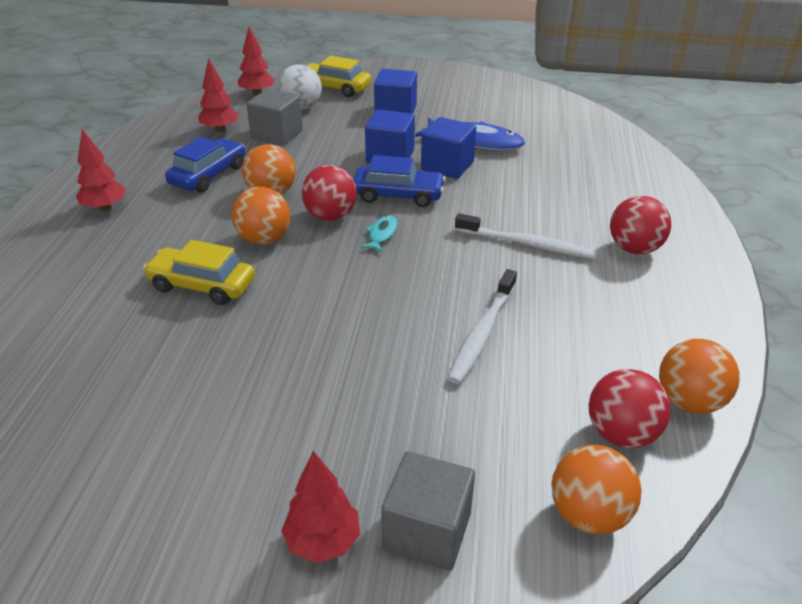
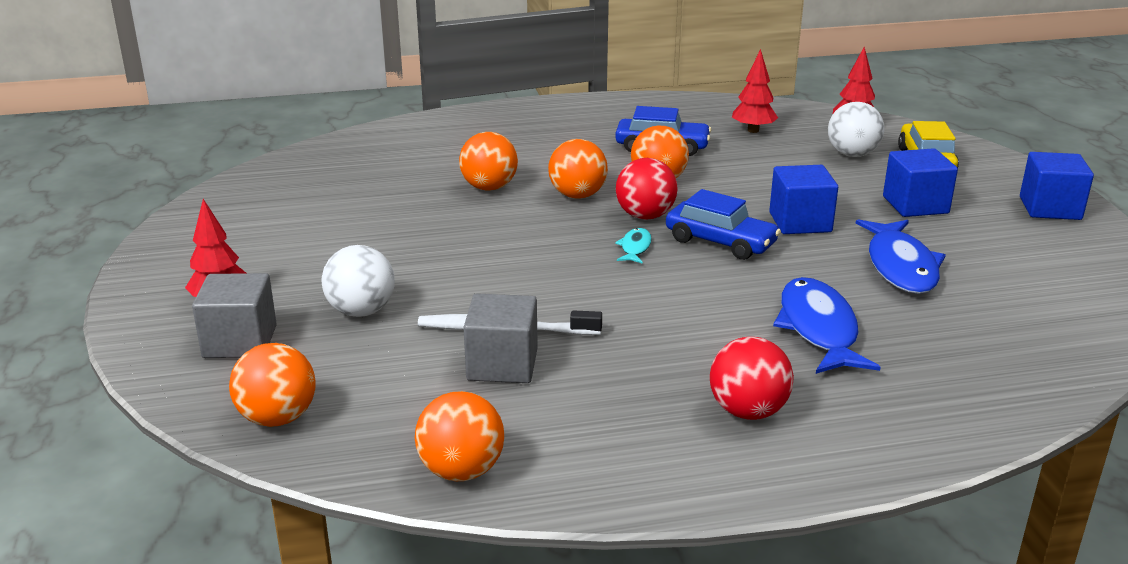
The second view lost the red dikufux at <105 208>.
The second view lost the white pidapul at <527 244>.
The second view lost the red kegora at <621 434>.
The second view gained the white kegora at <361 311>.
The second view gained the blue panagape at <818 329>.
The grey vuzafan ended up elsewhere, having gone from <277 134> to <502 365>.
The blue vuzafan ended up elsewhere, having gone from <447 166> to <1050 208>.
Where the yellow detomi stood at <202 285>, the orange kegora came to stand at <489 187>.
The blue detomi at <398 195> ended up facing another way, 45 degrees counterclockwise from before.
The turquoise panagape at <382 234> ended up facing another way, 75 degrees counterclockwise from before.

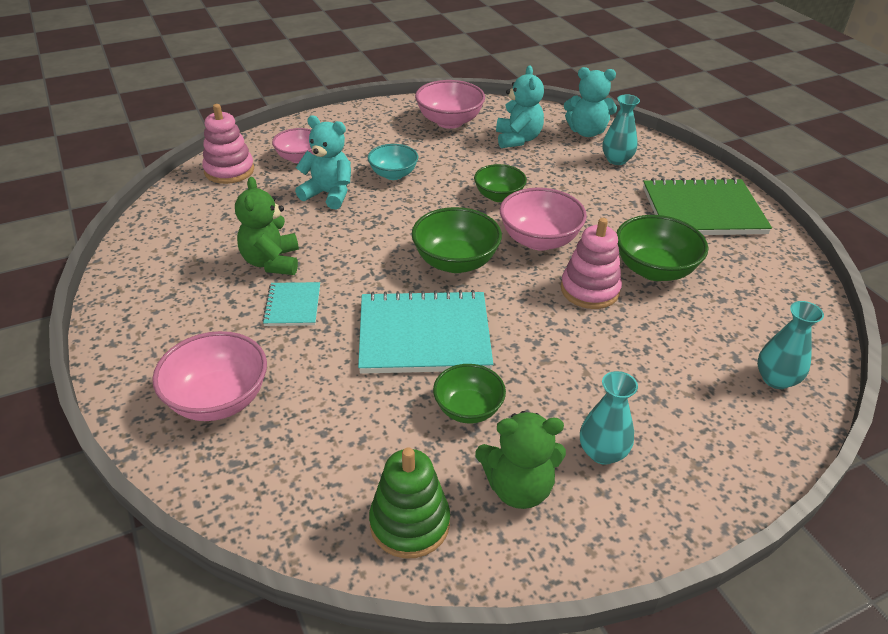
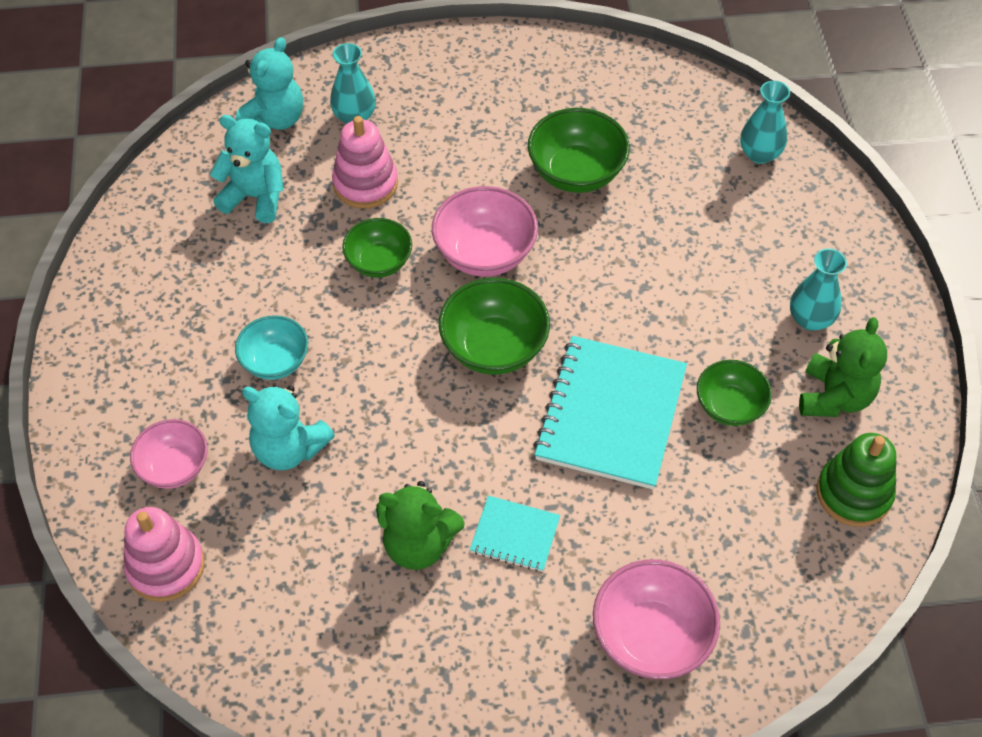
The second view lost the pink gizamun at <449 121>.
The second view lost the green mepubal at <703 211>.
The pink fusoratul ended up elsewhere, having gone from <589 290> to <365 184>.
The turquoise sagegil at <328 194> ended up facing another way, 105 degrees counterclockwise from before.

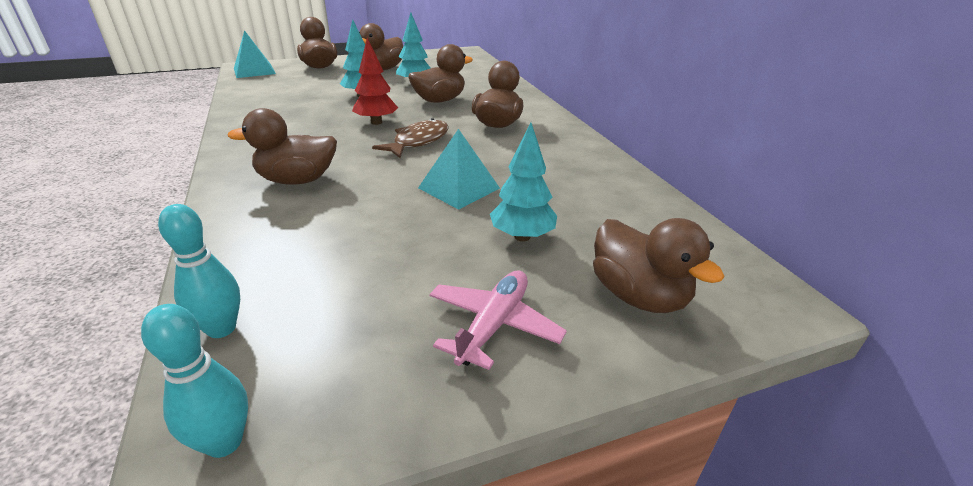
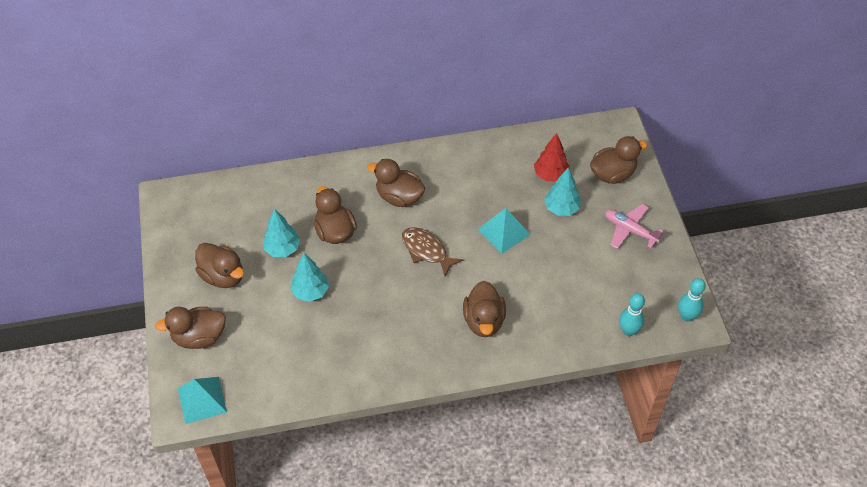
The red dikufux ended up elsewhere, having gone from <376 122> to <550 175>.

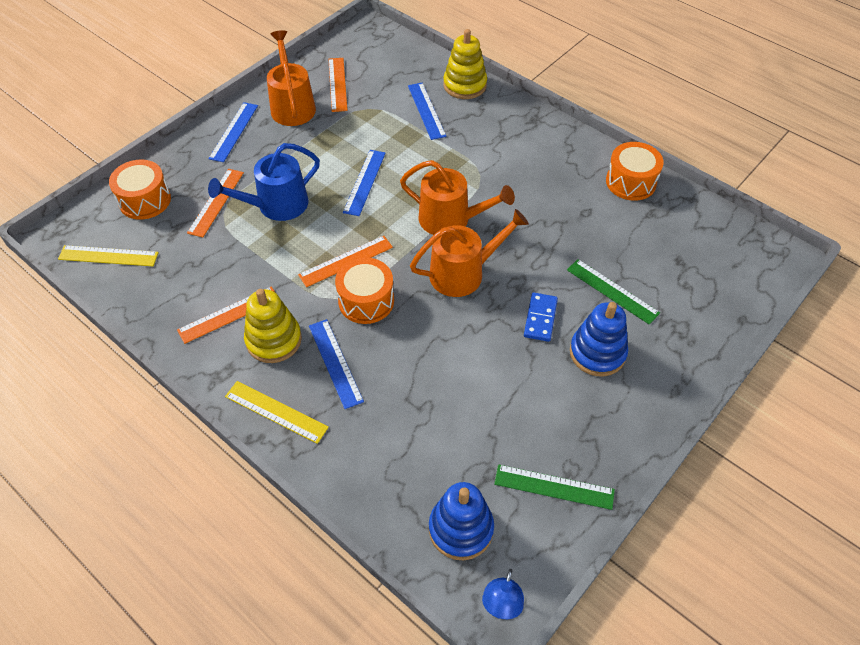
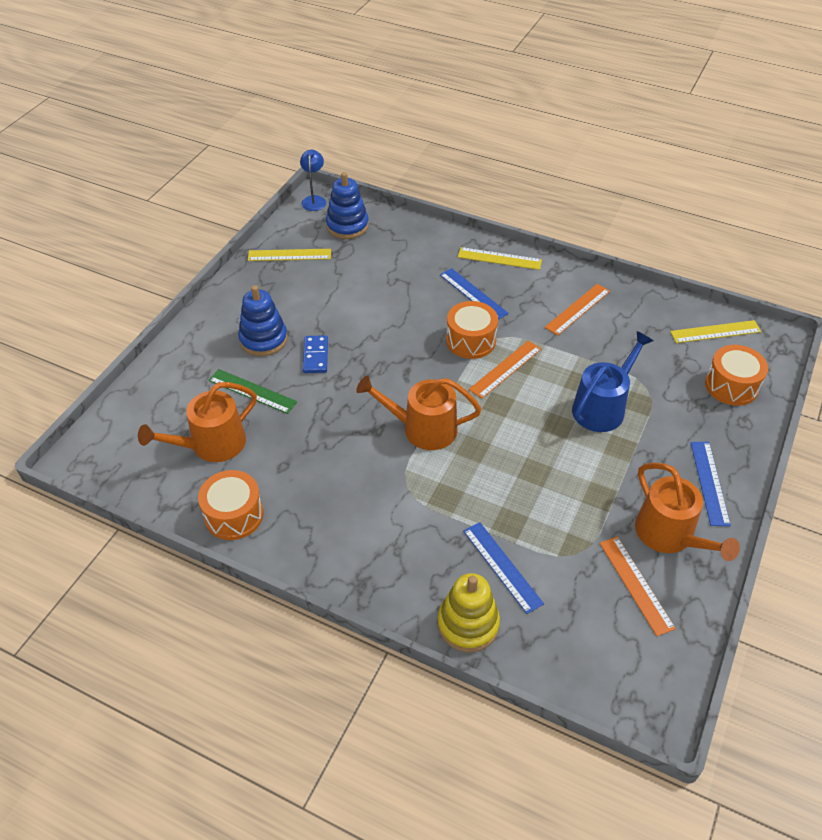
The second view lost the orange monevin at <216 202>.
The second view lost the yellow fusoratul at <274 340>.
The second view lost the blue monevin at <364 182>.
The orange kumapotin ended up elsewhere, having gone from <463 273> to <212 445>.
What was the green monevin at <554 487> turned into the yellow monevin at <289 255>.

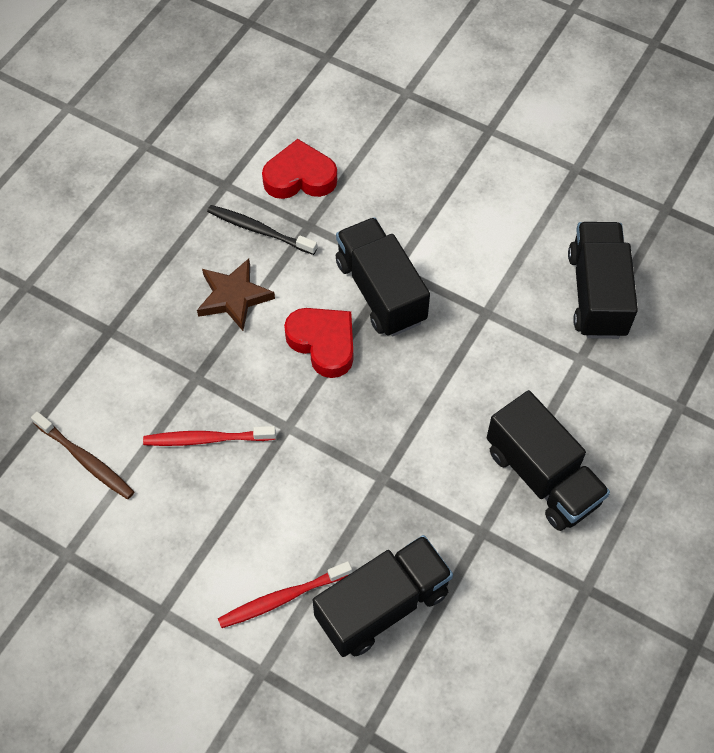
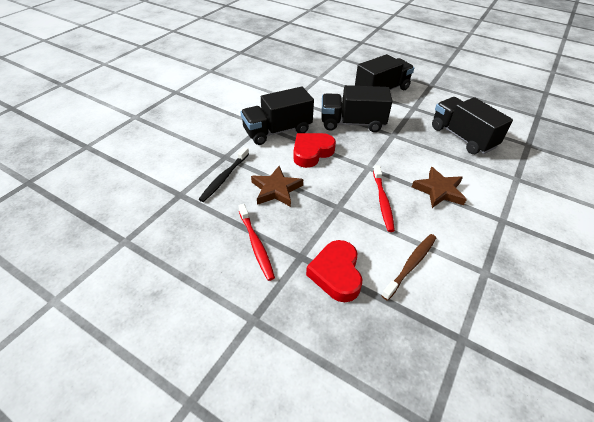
The second view gained the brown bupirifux at <439 191>.
The red pidapul ended up elsewhere, having gone from <282 598> to <256 245>.
The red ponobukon ended up elsewhere, having gone from <300 177> to <336 274>.
The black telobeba ended up elsewhere, having gone from <597 294> to <352 123>.

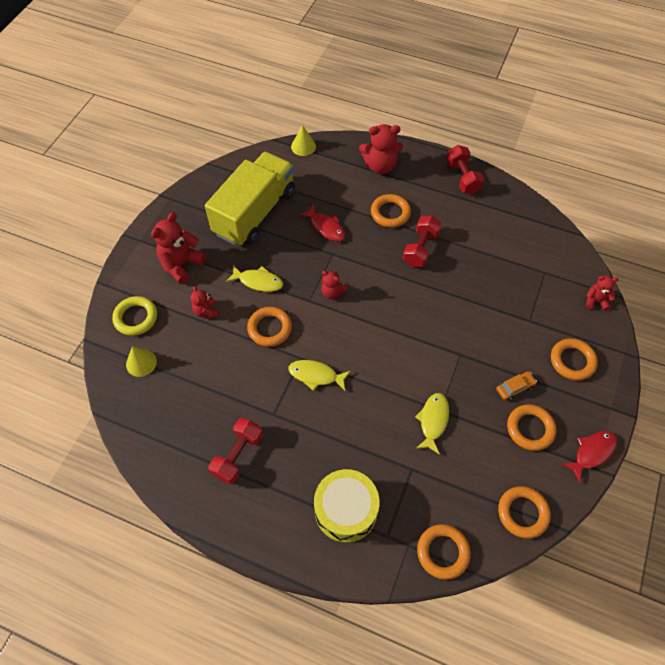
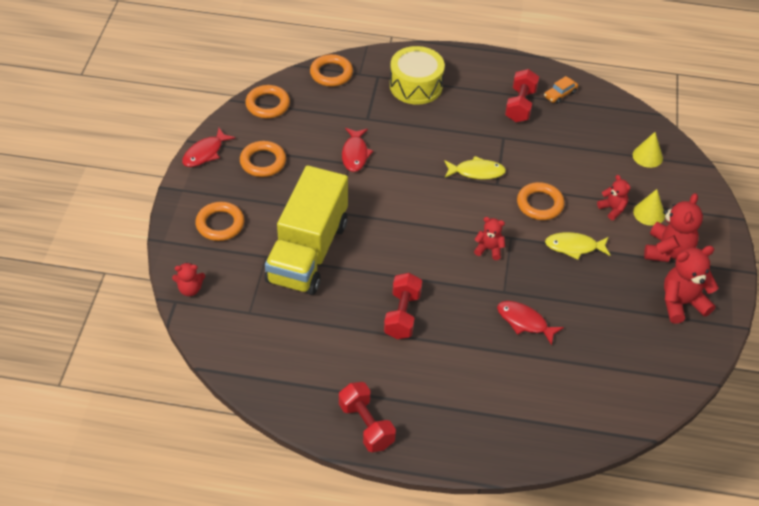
The second view lost the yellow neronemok at <136 318>.
The second view lost the orange neronemok at <390 213>.
The yellow telobeba ended up elsewhere, having gone from <255 213> to <308 252>.
The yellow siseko ended up elsewhere, having gone from <303 146> to <649 213>.
The red sagegil ended up elsewhere, having gone from <380 166> to <682 303>.
The orange detomi ended up elsewhere, having gone from <515 388> to <560 94>.
What was the yellow panagape at <433 421> turned into the red panagape at <355 154>.

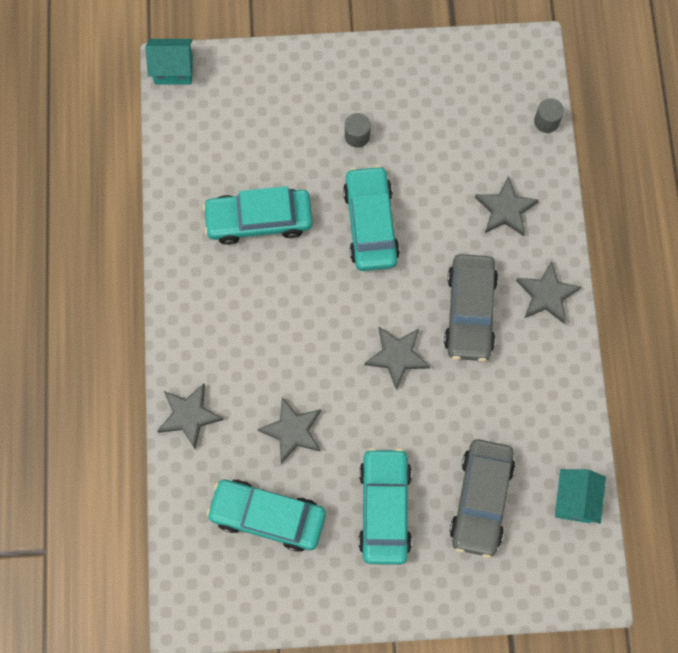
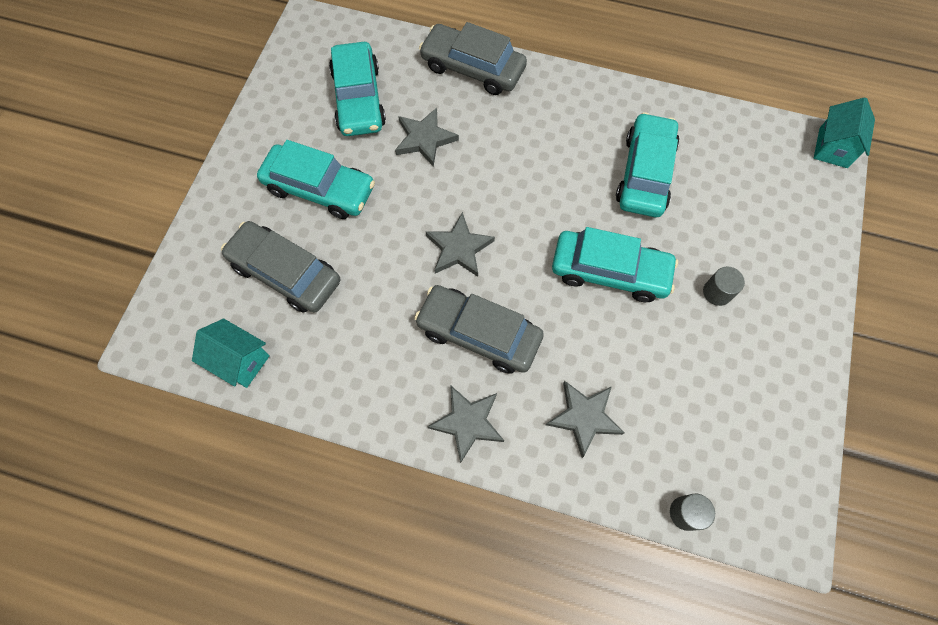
Where the grey bupirifux stood at <189 415>, the grey detomi came to stand at <473 68>.
The turquoise detomi at <267 516> ended up facing another way, 135 degrees clockwise from before.

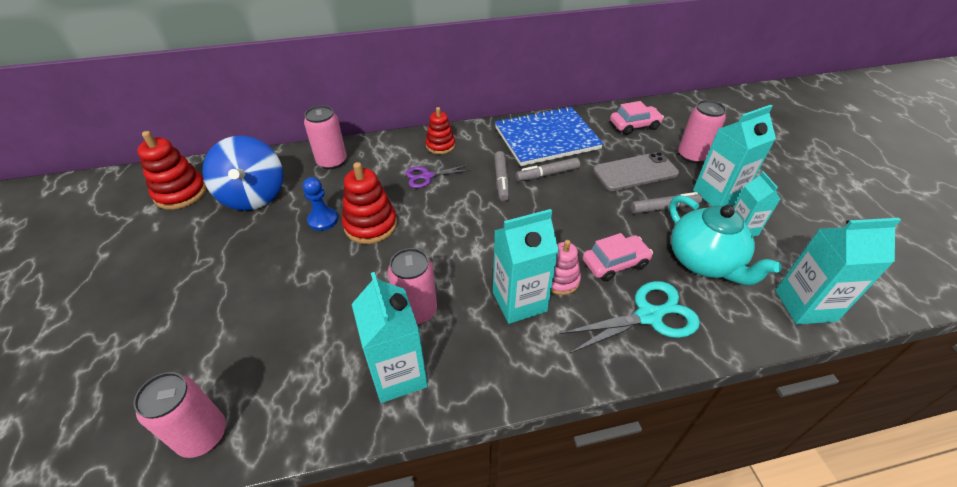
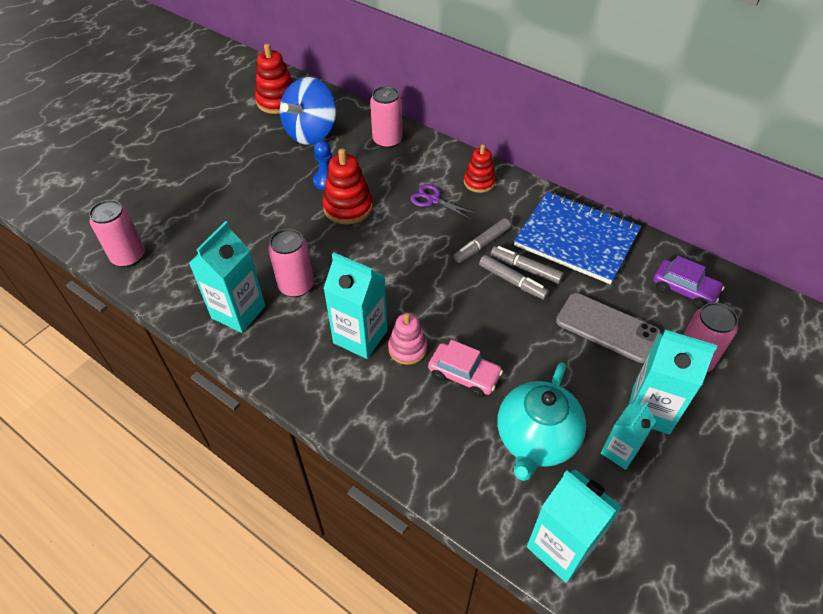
The second view lost the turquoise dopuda at <648 316>.
The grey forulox ended up elsewhere, having gone from <664 208> to <512 281>.
What was the pink detomi at <634 125> turned into the purple detomi at <684 289>.

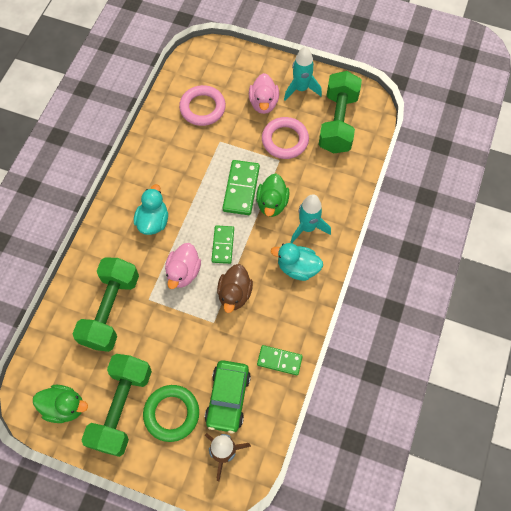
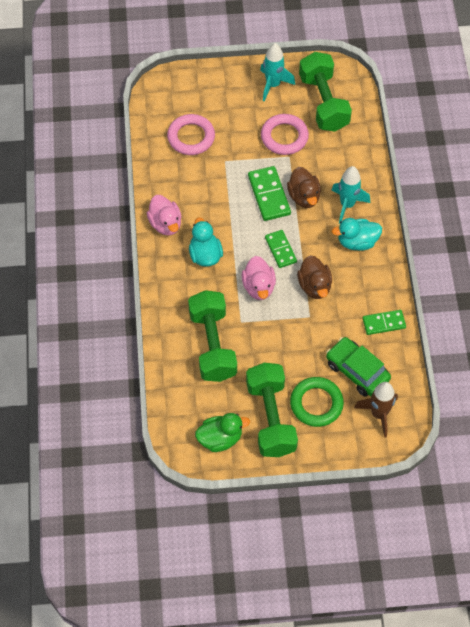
The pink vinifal ended up elsewhere, having gone from <263 103> to <165 224>.
What was the green vinifal at <272 203> turned into the brown vinifal at <304 197>.
The green detomi at <228 398> ended up facing another way, 150 degrees clockwise from before.

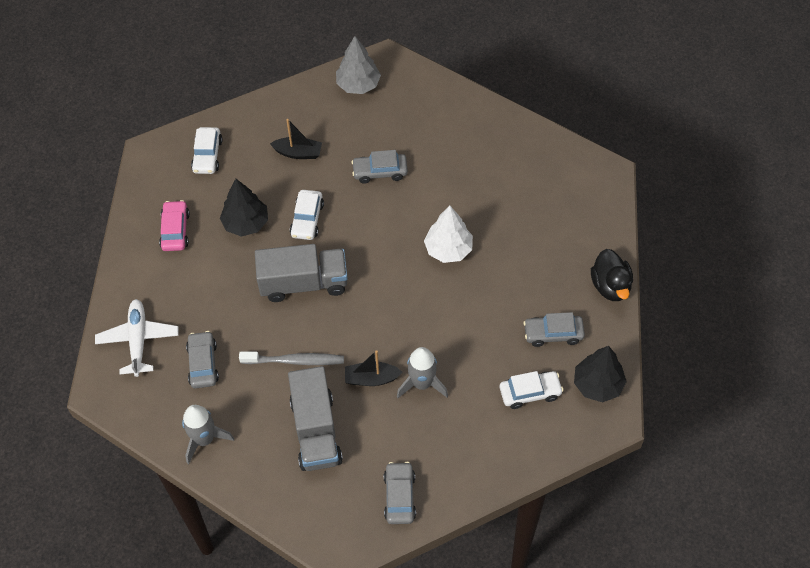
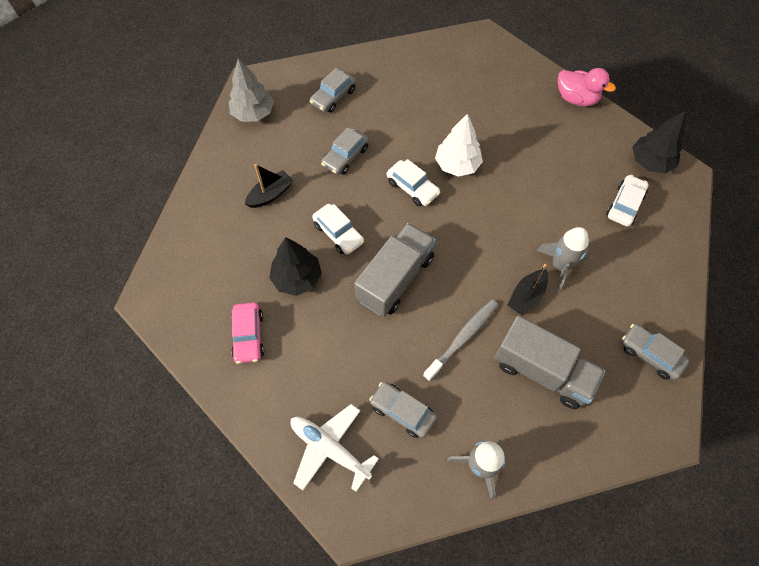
The white detomi ended up elsewhere, having gone from <207 155> to <412 188>.
The grey detomi ended up elsewhere, having gone from <553 334> to <333 96>.
What was the black vinifal at <610 286> turned into the pink vinifal at <576 99>.
The pink detomi at <175 230> ended up facing another way, 135 degrees counterclockwise from before.

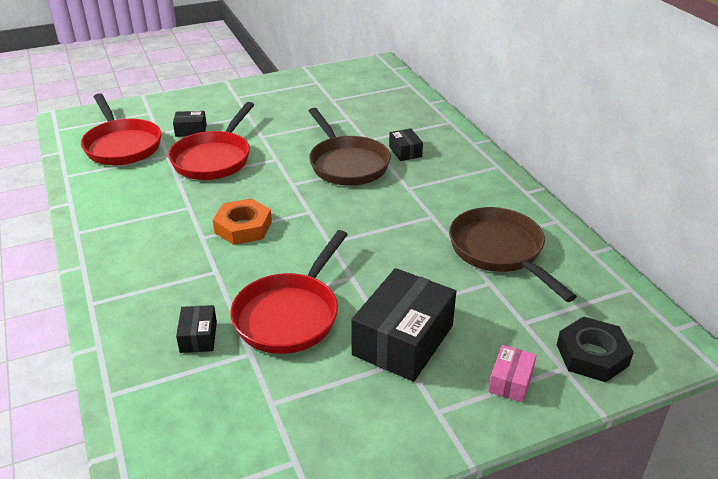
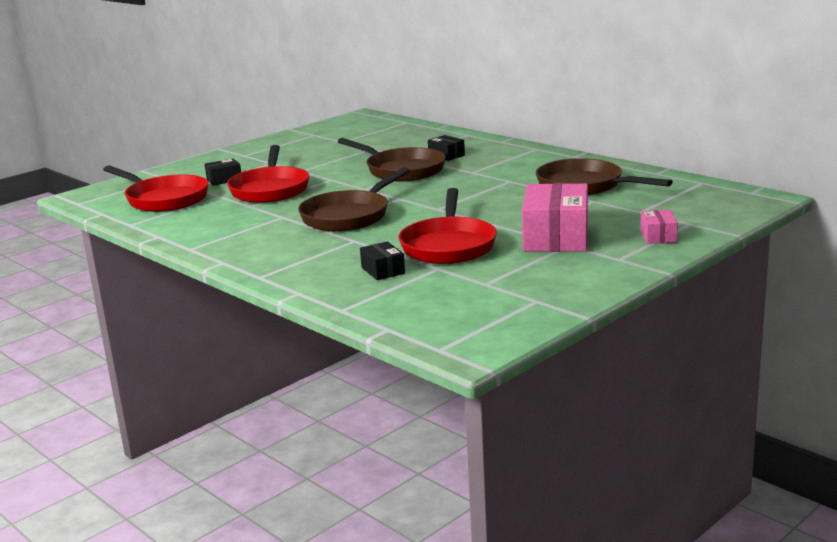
The second view lost the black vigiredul at <592 355>.
Where the orange vigiredul stood at <243 227>, the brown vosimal came to stand at <349 216>.
What was the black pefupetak at <403 340> turned into the pink pefupetak at <556 237>.

